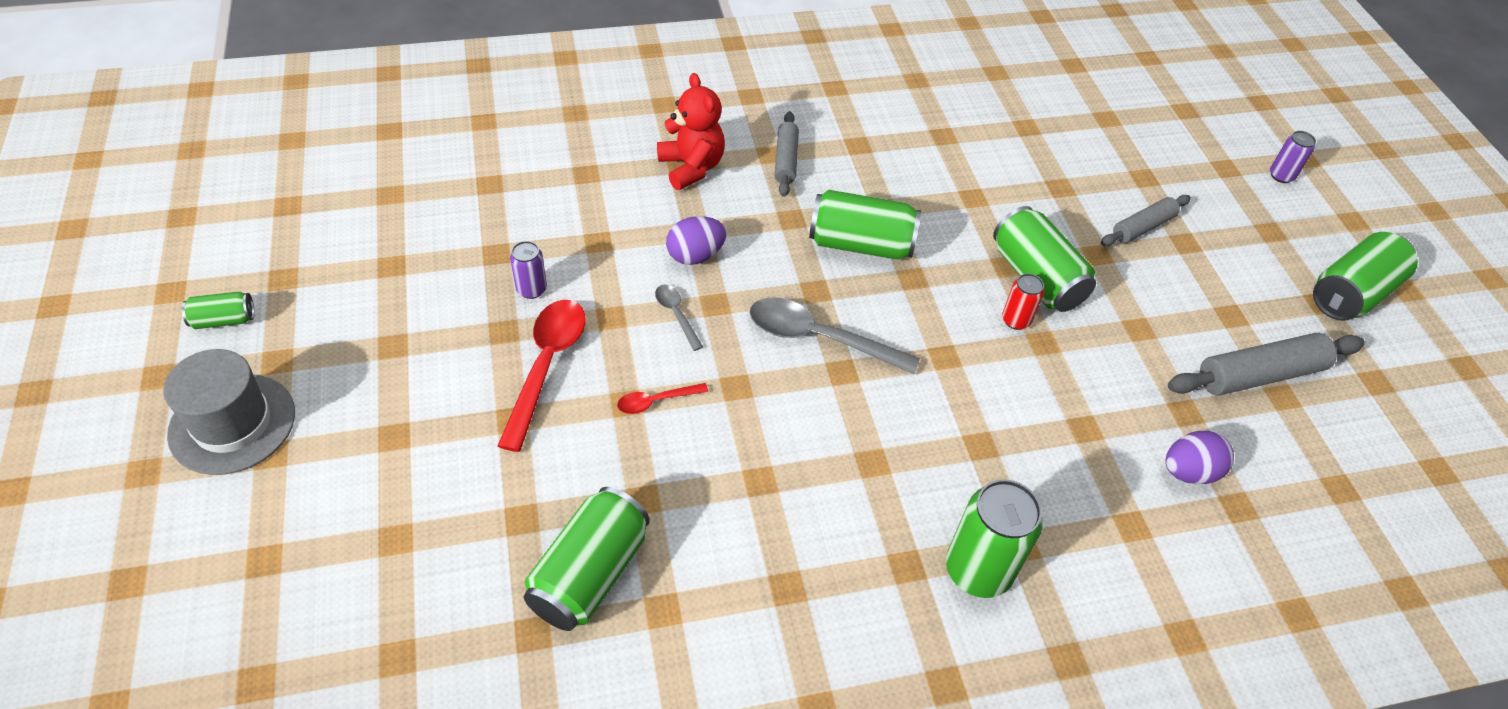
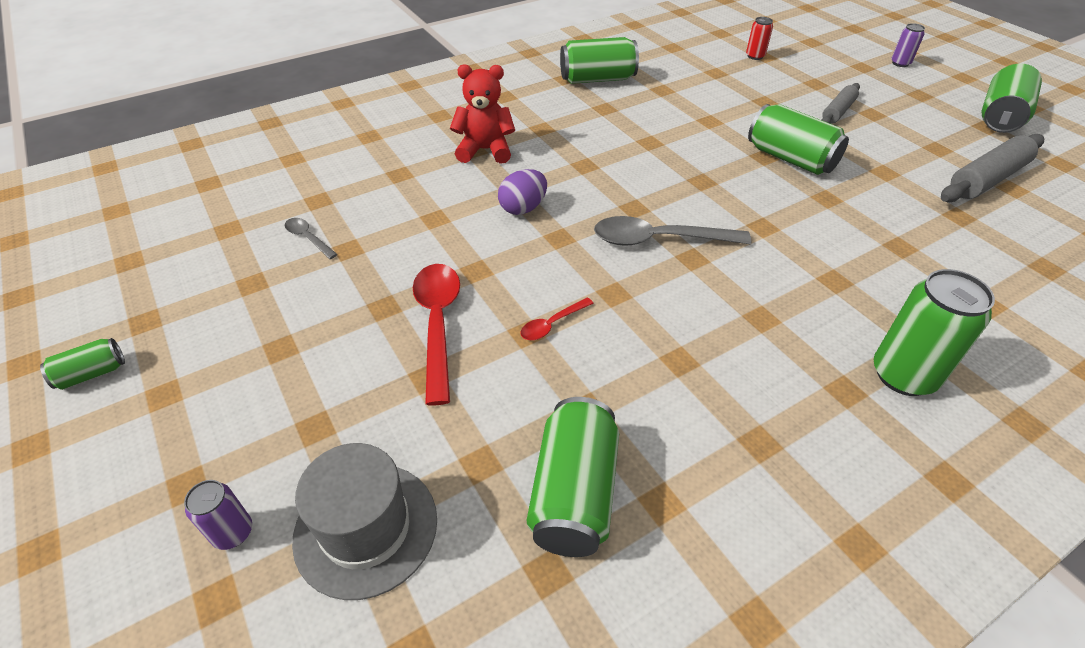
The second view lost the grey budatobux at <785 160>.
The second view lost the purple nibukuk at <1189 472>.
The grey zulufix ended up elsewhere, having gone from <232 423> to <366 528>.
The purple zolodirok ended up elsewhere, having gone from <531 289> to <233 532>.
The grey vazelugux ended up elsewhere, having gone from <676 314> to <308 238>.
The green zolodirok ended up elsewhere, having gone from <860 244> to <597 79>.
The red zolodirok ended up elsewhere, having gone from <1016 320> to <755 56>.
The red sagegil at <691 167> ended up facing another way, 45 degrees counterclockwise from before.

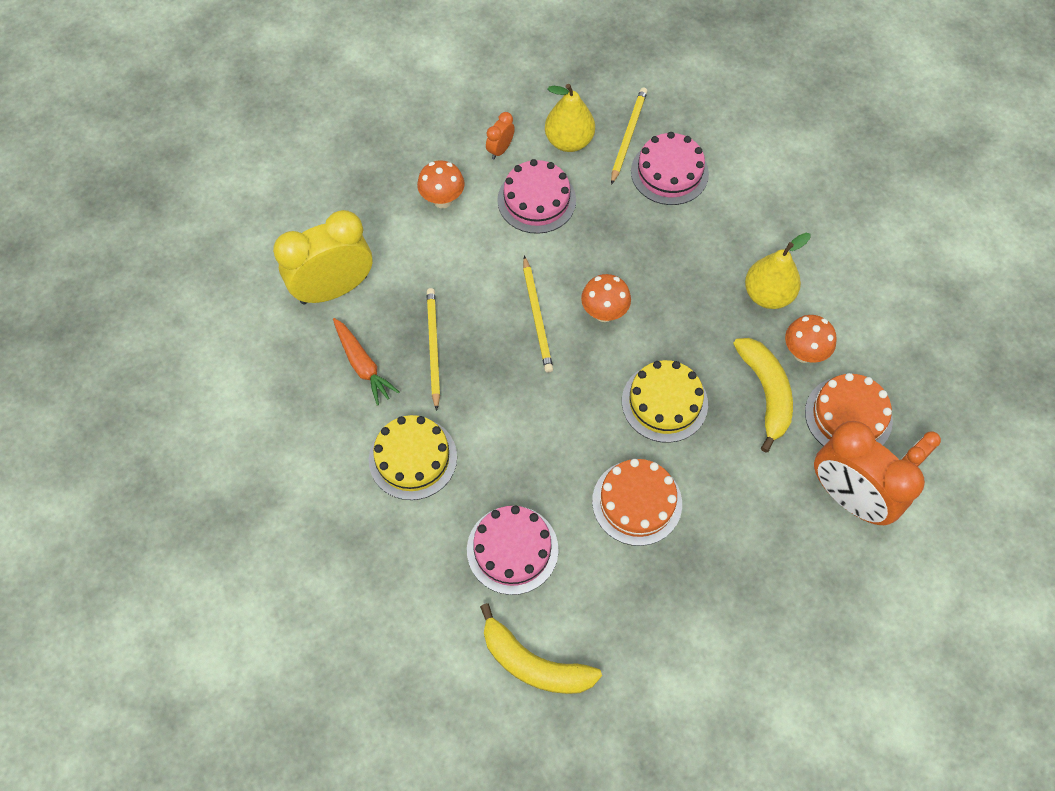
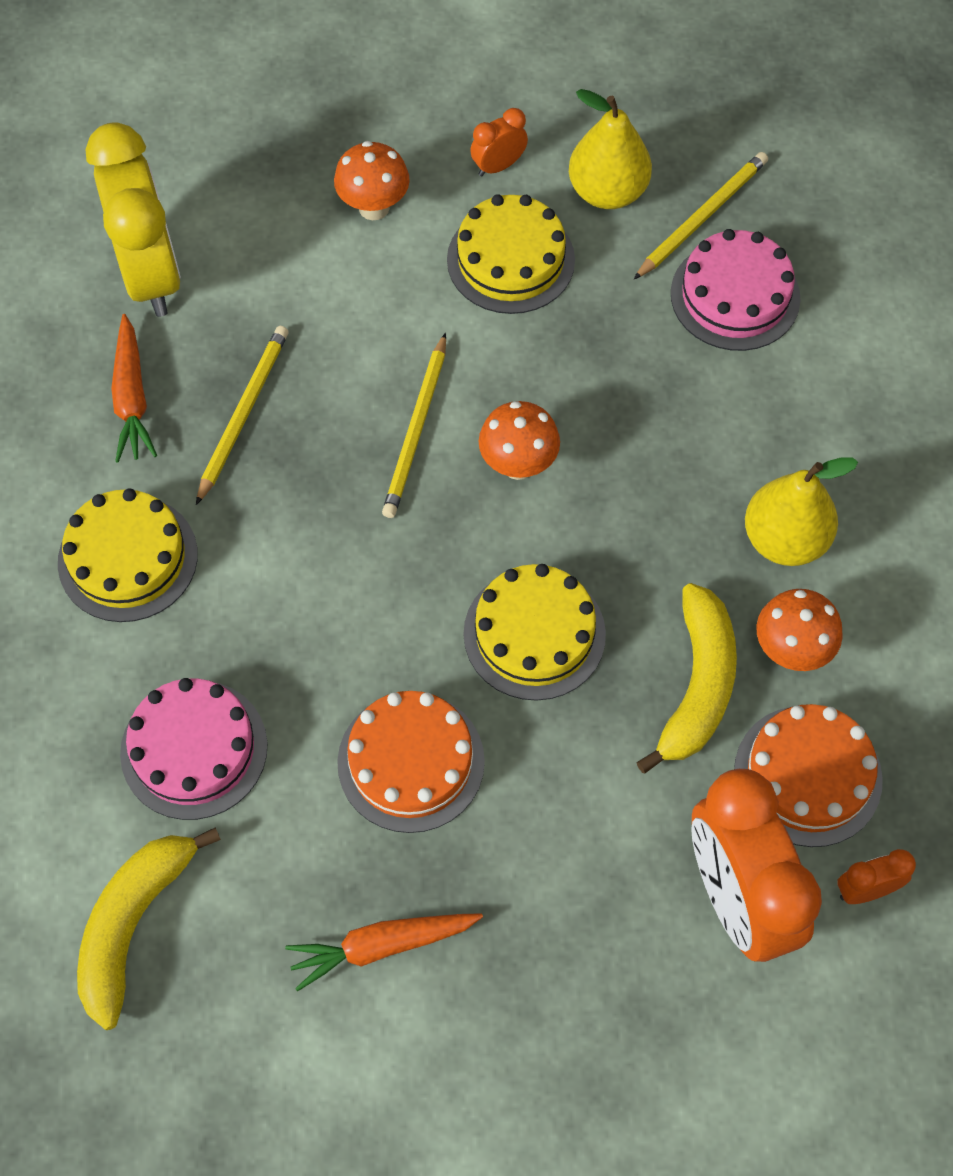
The second view gained the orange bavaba at <381 946>.
What was the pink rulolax at <536 200> turned into the yellow rulolax at <510 260>.
The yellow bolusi at <334 289> ended up facing another way, 75 degrees clockwise from before.
The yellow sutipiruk at <534 663> ended up facing another way, 60 degrees clockwise from before.

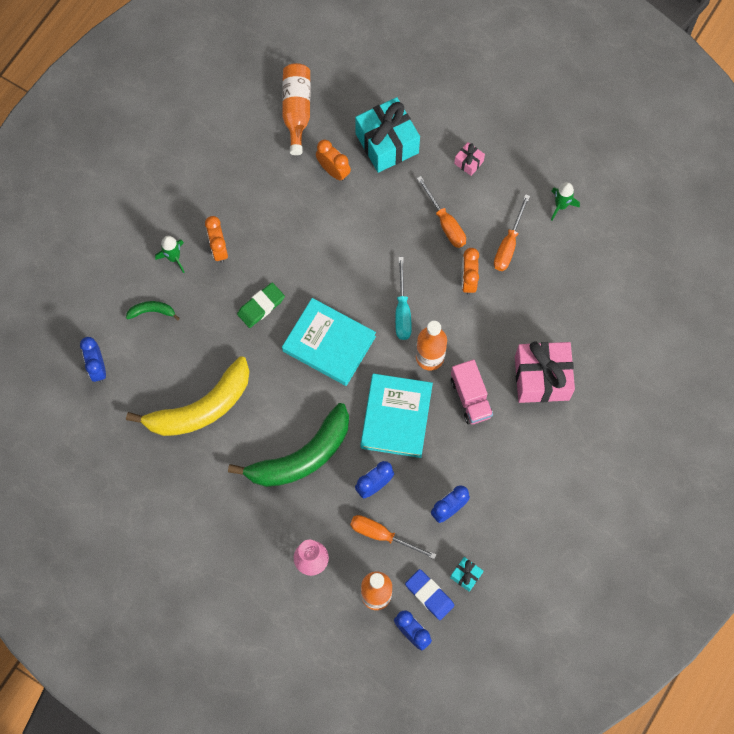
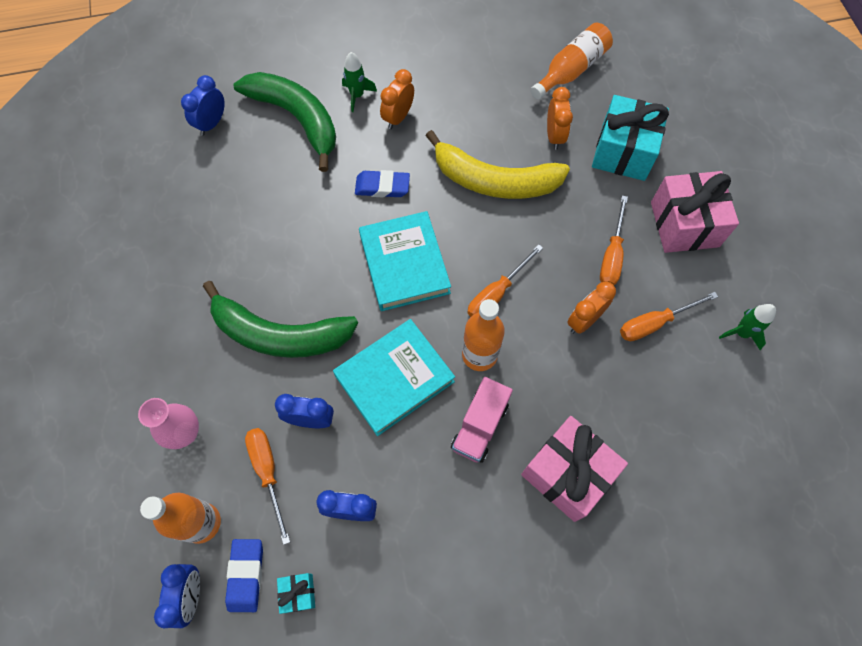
The yellow sutipiruk ended up elsewhere, having gone from <200 408> to <494 181>.
What was the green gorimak at <261 306> turned into the blue gorimak at <382 186>.
What was the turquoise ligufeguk at <402 310> turned into the orange ligufeguk at <496 293>.
The size of the green sutipiruk at <152 311> changed by a factor of 2.43.
The size of the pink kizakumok at <468 162> changed by a factor of 2.25.

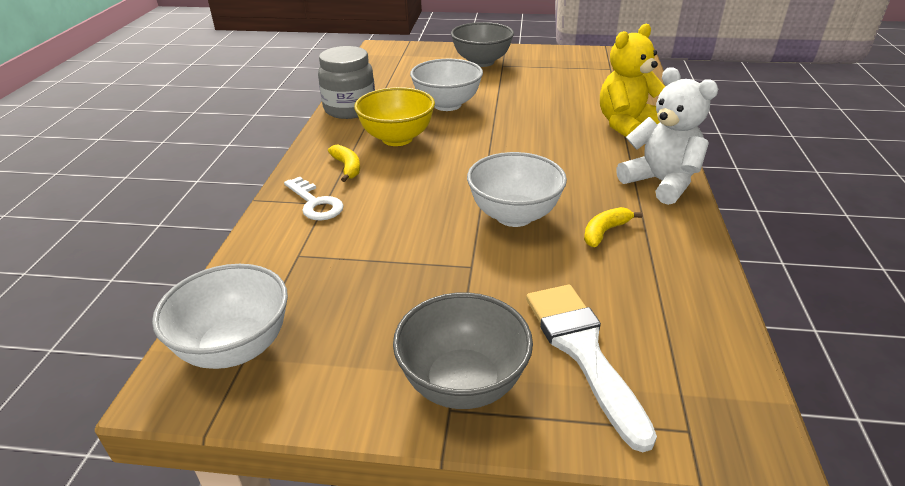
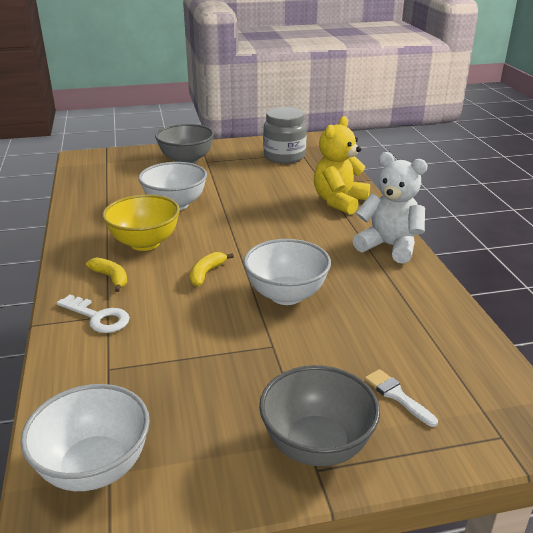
The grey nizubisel ended up elsewhere, having gone from <350 109> to <284 157>.
The yellow sutipiruk ended up elsewhere, having gone from <605 232> to <206 273>.
The size of the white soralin at <583 351> changed by a factor of 0.50.

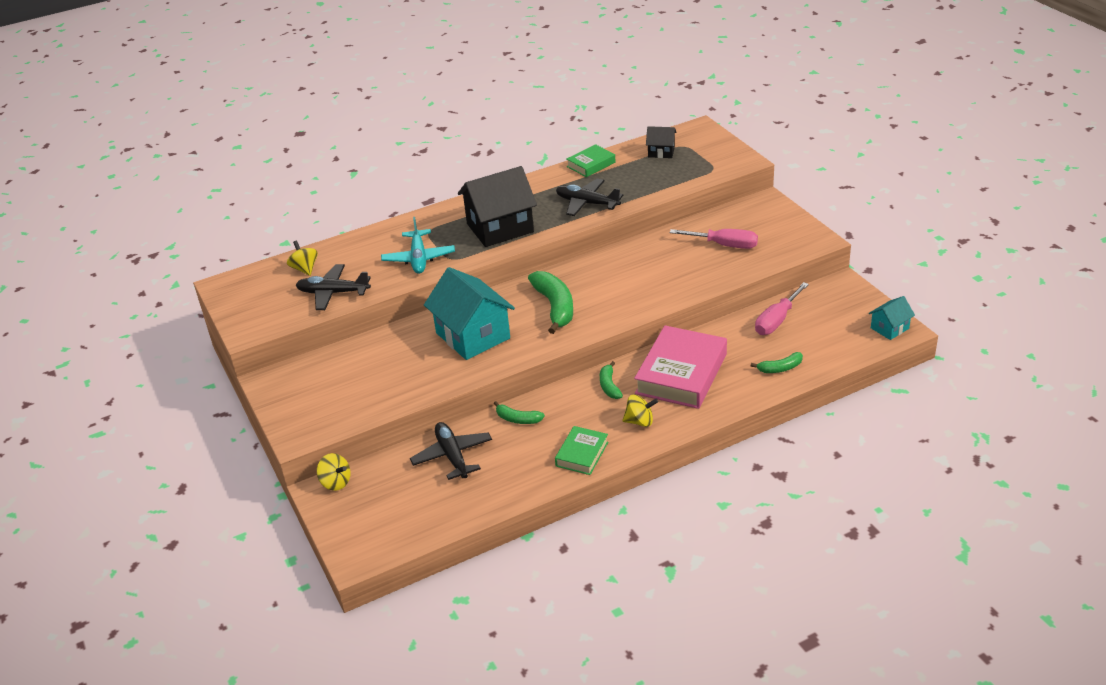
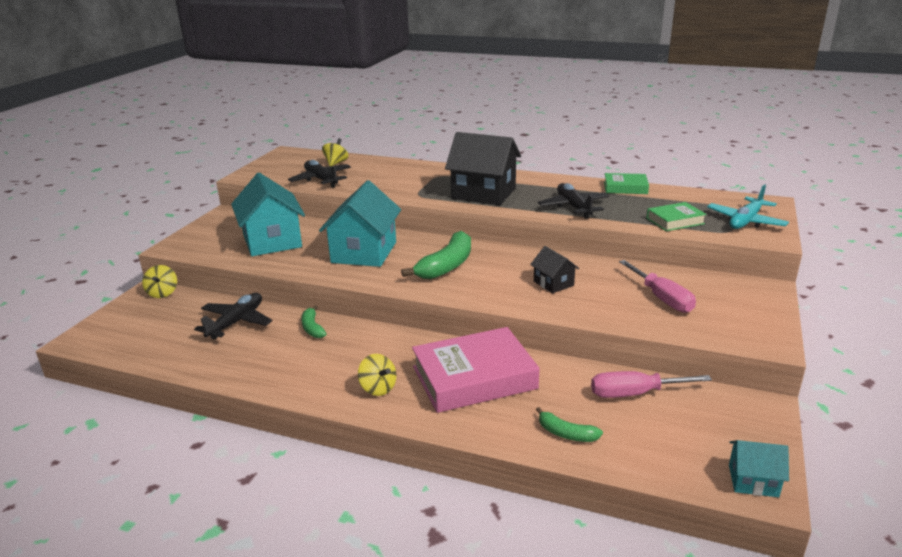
The second view lost the green sutipiruk at <609 386>.
The second view gained the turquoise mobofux at <272 241>.
The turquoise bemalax ended up elsewhere, having gone from <418 258> to <745 221>.
The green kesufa ended up elsewhere, having gone from <582 454> to <675 221>.
The black mobofux ended up elsewhere, having gone from <661 152> to <553 283>.

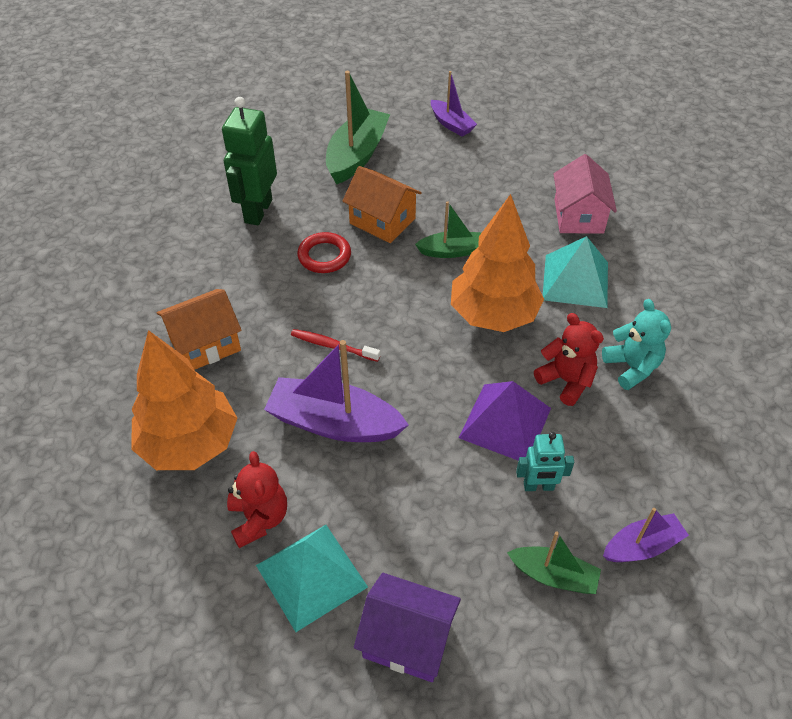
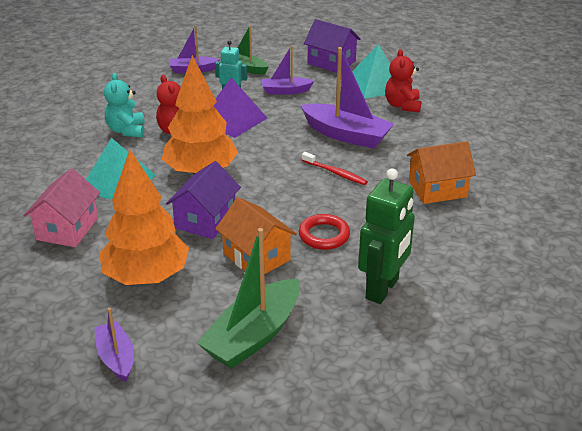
The second view gained the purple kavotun at <285 91>.
The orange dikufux ended up elsewhere, having gone from <190 443> to <146 277>.
Where the green kavotun stood at <451 251>, the purple mobofux came to stand at <205 220>.

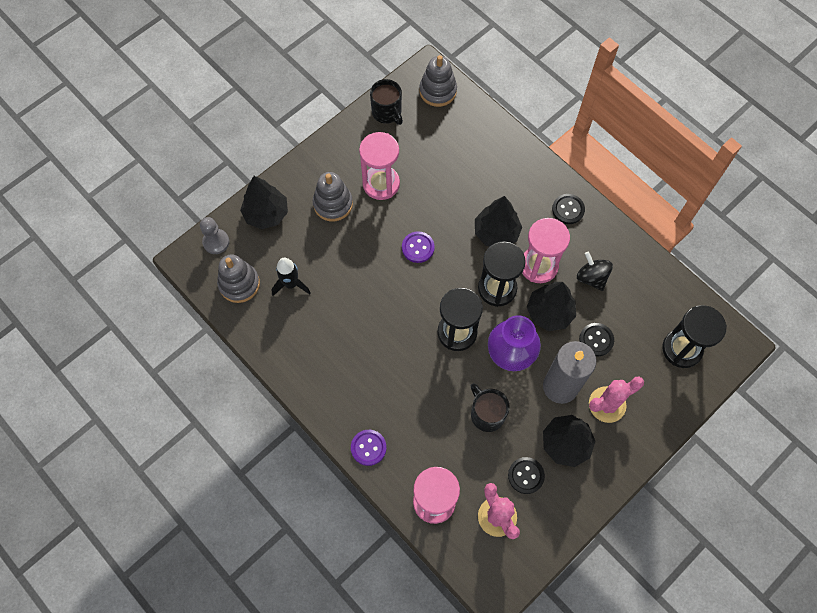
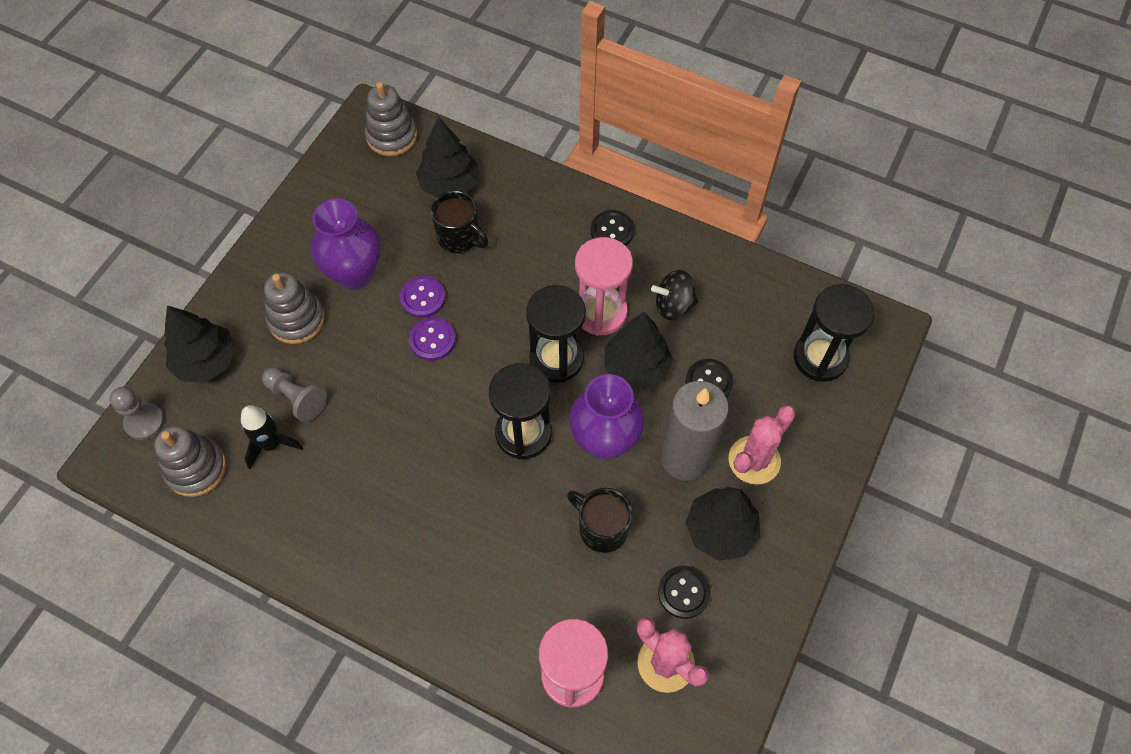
The second view gained the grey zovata at <296 398>.
The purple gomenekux ended up elsewhere, having gone from <368 448> to <423 298>.
The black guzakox ended up elsewhere, having gone from <387 112> to <460 237>.
The black dikufux ended up elsewhere, having gone from <496 233> to <449 185>.
Where the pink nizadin stood at <381 184>, the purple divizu came to stand at <354 273>.
The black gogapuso at <591 277> ended up facing another way, 45 degrees counterclockwise from before.

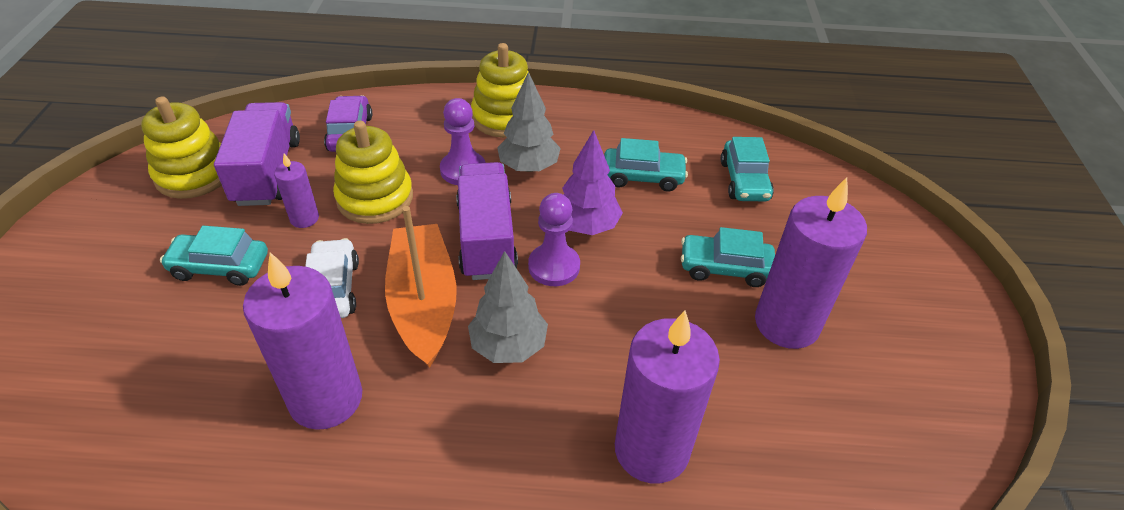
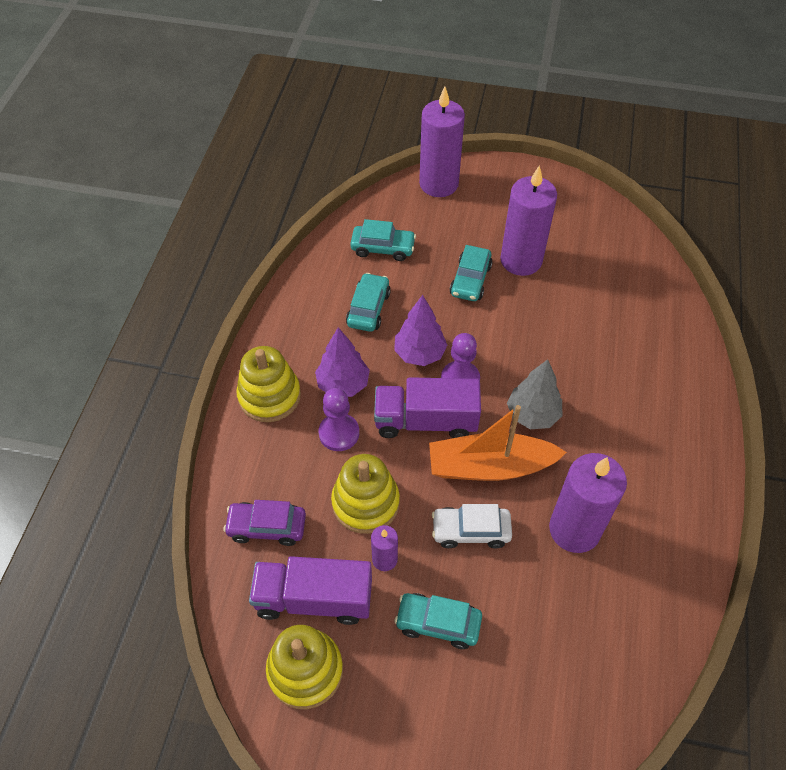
The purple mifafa ended up elsewhere, having gone from <651 450> to <439 184>.
What was the grey dikufux at <529 167> turned into the purple dikufux at <343 384>.
The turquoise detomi at <220 267> ended up facing another way, 90 degrees clockwise from before.

